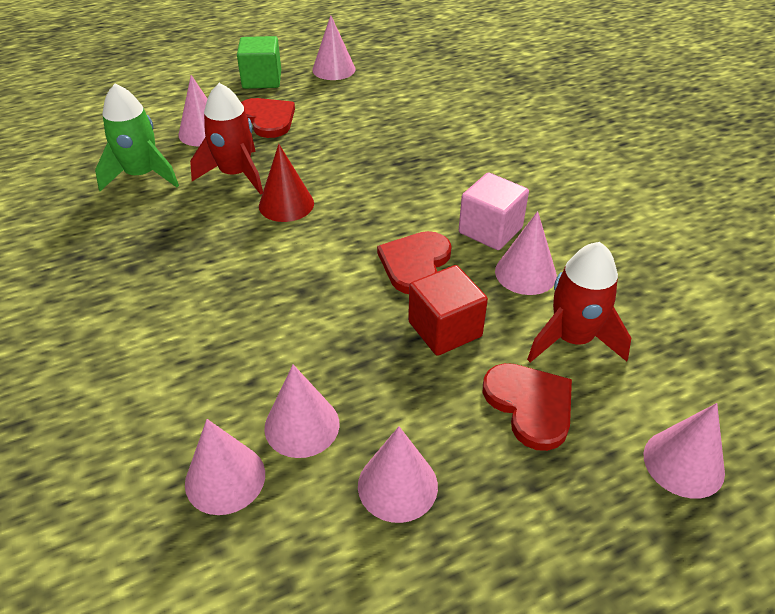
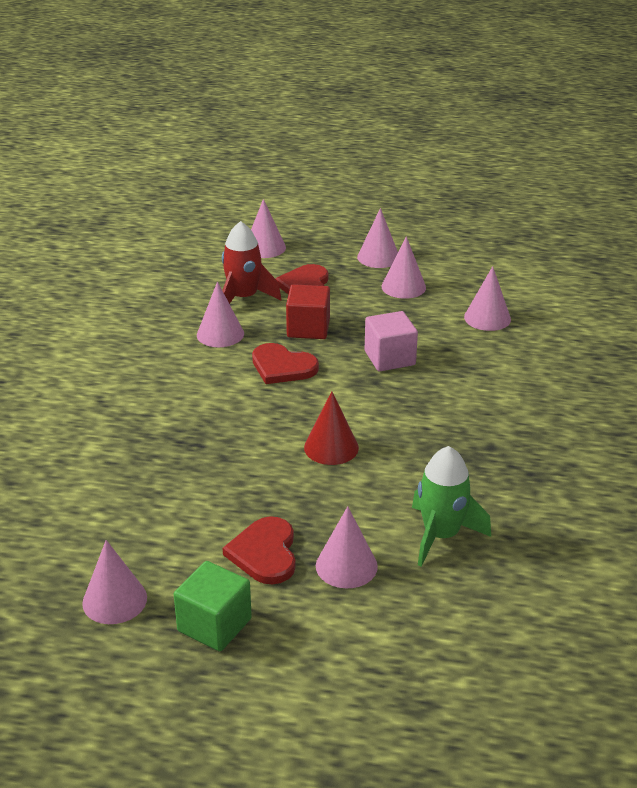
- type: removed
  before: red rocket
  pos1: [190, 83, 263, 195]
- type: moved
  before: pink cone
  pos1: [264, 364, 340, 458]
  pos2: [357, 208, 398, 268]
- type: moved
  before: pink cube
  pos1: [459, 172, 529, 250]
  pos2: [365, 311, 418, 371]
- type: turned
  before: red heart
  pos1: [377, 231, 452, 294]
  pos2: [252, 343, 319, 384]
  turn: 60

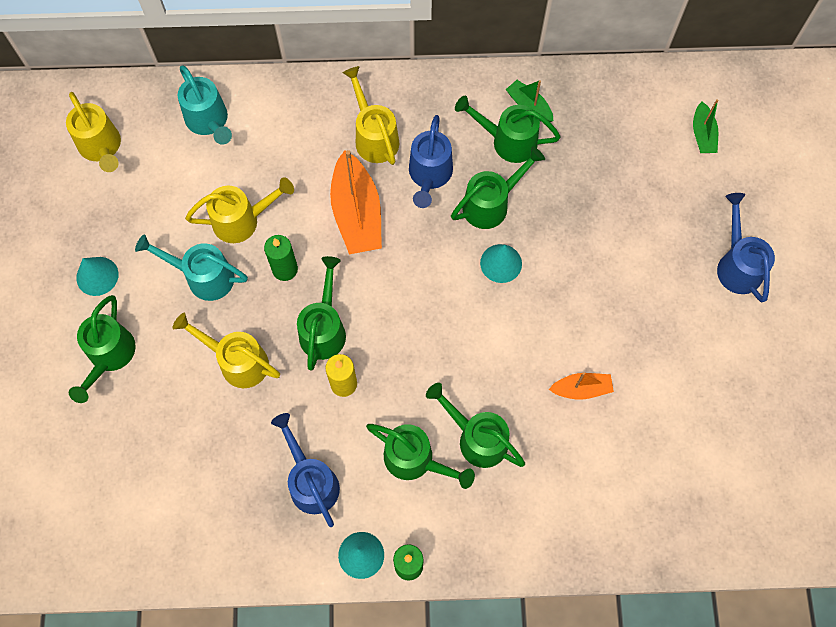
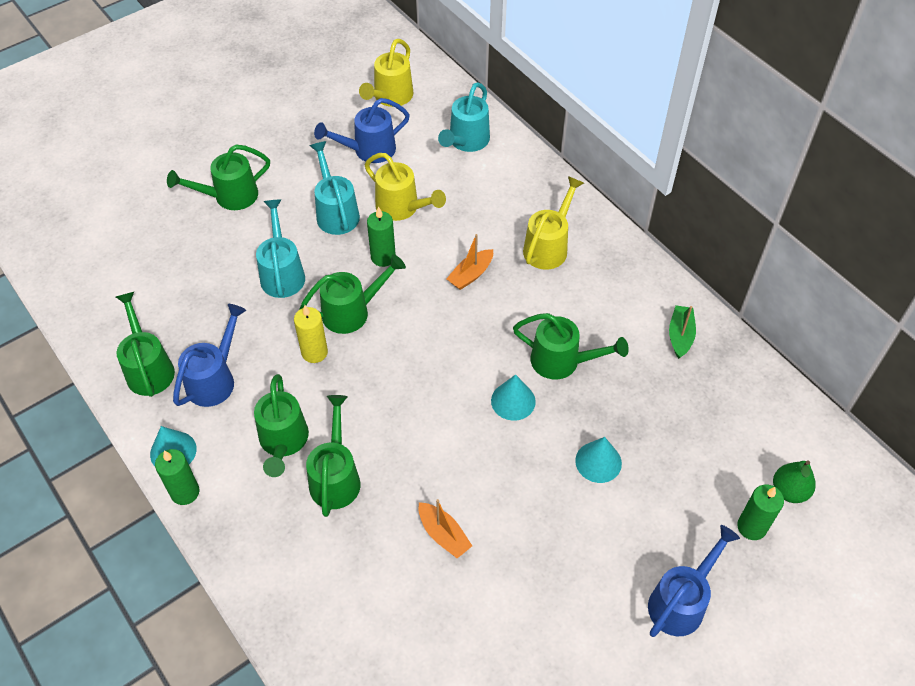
- type: added
  after: green candle
  pos2: [737, 485, 784, 540]
- type: moved
  before: turquoise cone
  pos1: [76, 257, 119, 296]
  pos2: [575, 437, 622, 483]
- type: moved
  before: blue watering can
  pos1: [409, 115, 453, 208]
  pos2: [314, 98, 410, 163]
- type: moved
  before: green watering can
  pos1: [455, 96, 561, 163]
  pos2: [116, 292, 175, 397]
- type: replaced
  before: green boat
  after: green pear
  pos1: [693, 99, 718, 153]
  pos2: [773, 461, 816, 503]
- type: recoloured
  before: yellow watering can
  after: turquoise watering can
  pos1: [173, 313, 280, 388]
  pos2: [256, 199, 305, 298]
- type: resized
  before: orange boat
  pos1: [330, 150, 382, 254]
  pos2: [447, 234, 493, 290]
  scale: 0.53

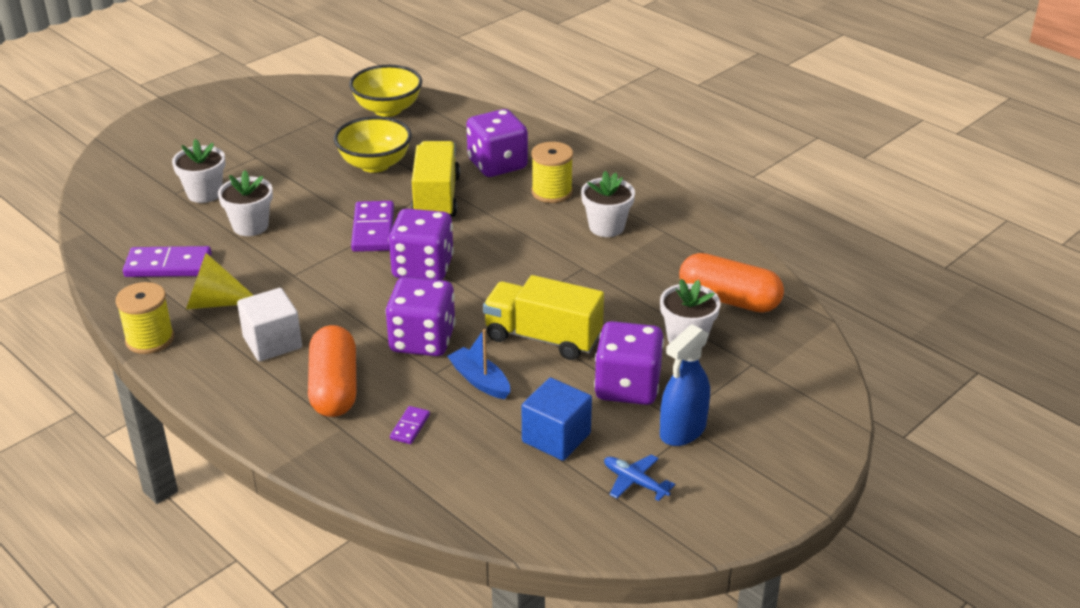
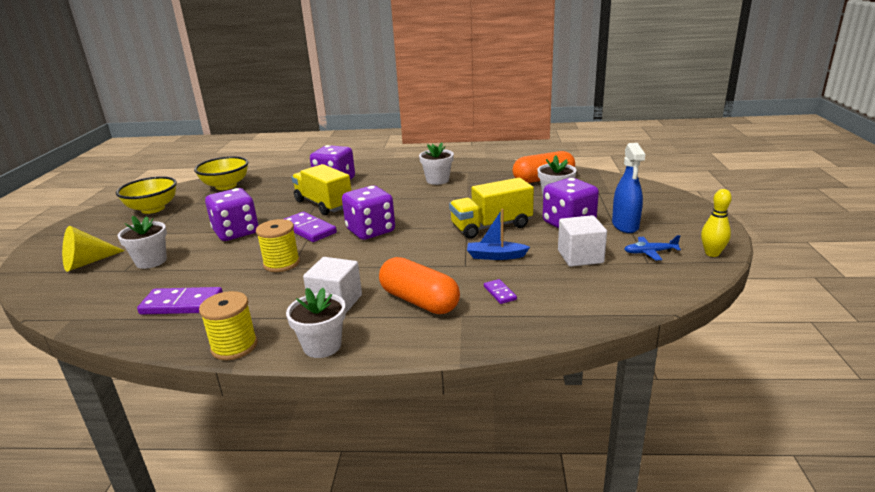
- type: added
  after: yellow bowling pin
  pos2: [701, 189, 732, 257]
- type: moved
  before: yellow cone
  pos1: [186, 253, 253, 309]
  pos2: [62, 226, 125, 272]
- type: moved
  before: white flower pot
  pos1: [218, 170, 273, 236]
  pos2: [286, 288, 346, 358]
- type: moved
  before: yellow bowl
  pos1: [334, 116, 412, 173]
  pos2: [116, 176, 177, 214]
- type: moved
  before: purple dice
  pos1: [385, 277, 456, 356]
  pos2: [205, 188, 259, 241]
- type: moved
  before: yellow spool
  pos1: [531, 142, 573, 203]
  pos2: [256, 219, 300, 272]
- type: recoloured
  before: blue cube
  after: white cube
  pos1: [522, 378, 592, 461]
  pos2: [558, 215, 607, 267]
- type: turned
  before: purple domino
  pos1: [123, 246, 212, 277]
  pos2: [137, 287, 223, 314]
  turn: 45

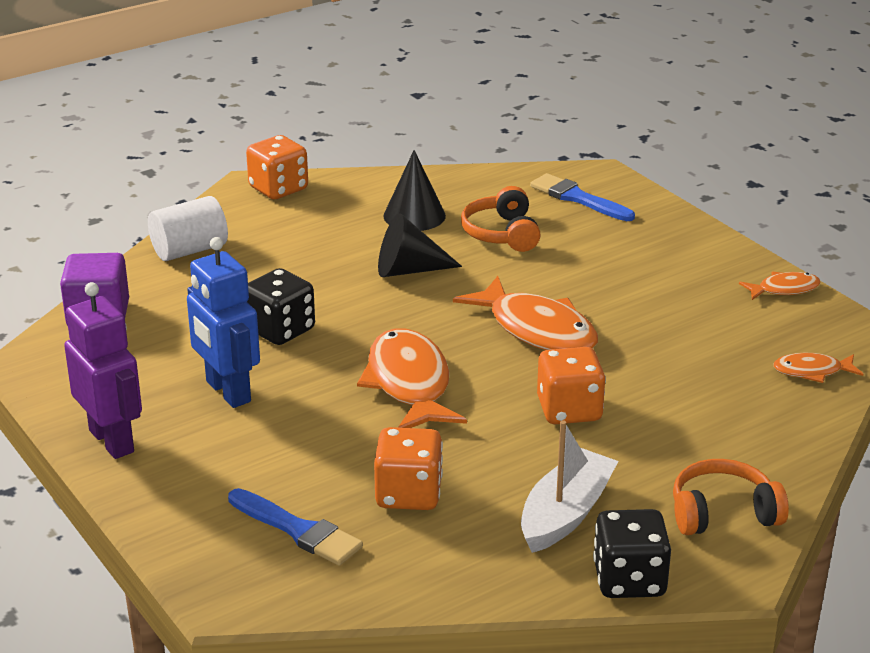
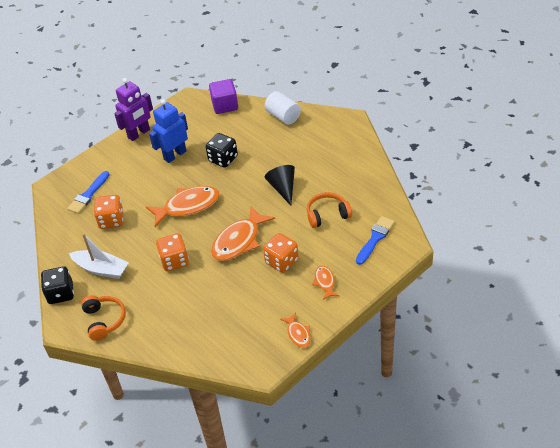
- type: removed
  before: black cone
  pos1: [383, 150, 446, 231]
- type: moved
  before: orange dice
  pos1: [246, 135, 308, 199]
  pos2: [263, 233, 299, 273]
- type: moved
  before: orange fish
  pos1: [773, 353, 863, 383]
  pos2: [312, 266, 339, 300]

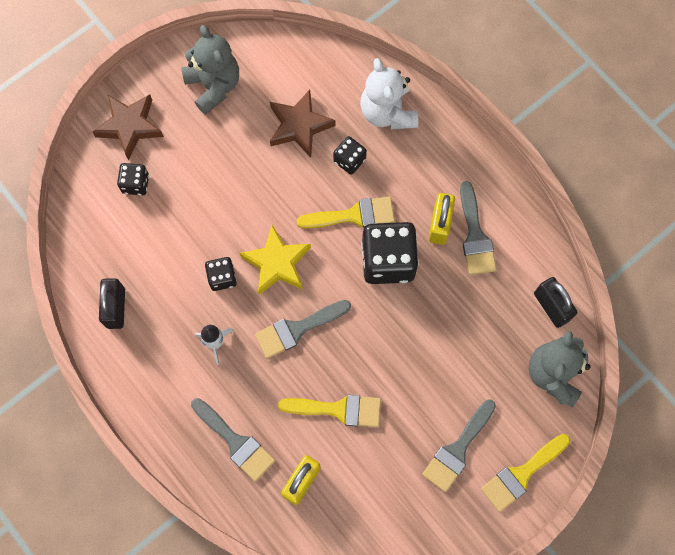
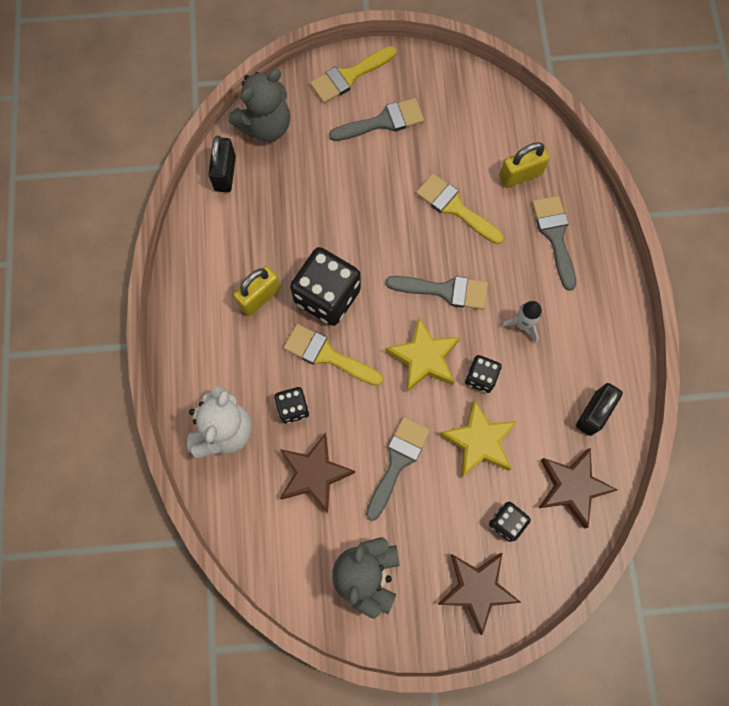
- type: added
  after: yellow star
  pos2: [439, 399, 518, 477]
- type: added
  after: brown star
  pos2: [539, 448, 618, 528]
- type: moved
  before: grey brush
  pos1: [460, 181, 497, 275]
  pos2: [366, 417, 430, 521]
- type: turned
  before: yellow brush
  pos1: [481, 434, 570, 512]
  pos2: [310, 46, 396, 103]
  turn: 150

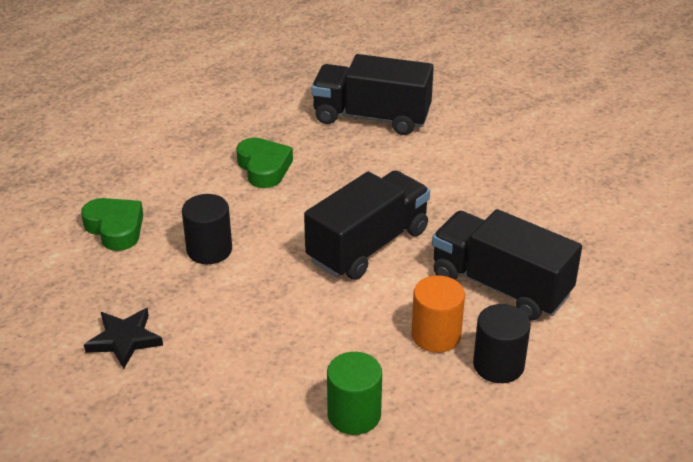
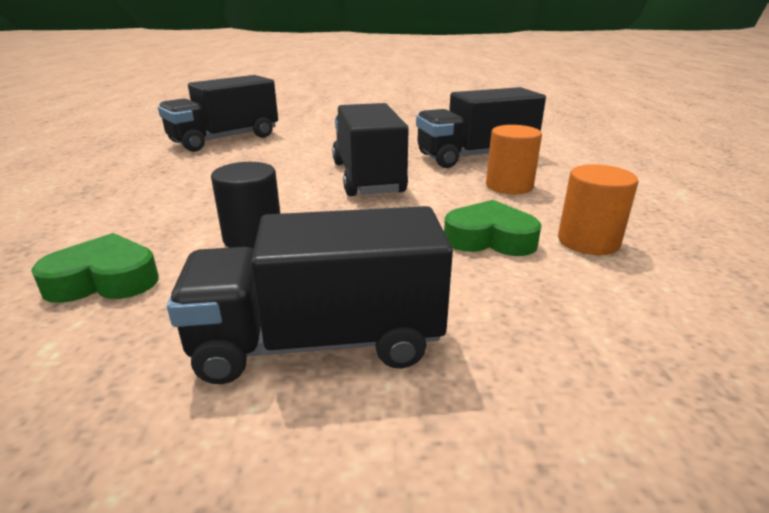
- type: removed
  before: black cylinder
  pos1: [473, 304, 531, 383]
- type: moved
  before: green heart
  pos1: [236, 138, 293, 188]
  pos2: [444, 200, 542, 256]
- type: replaced
  before: black star
  after: black truck
  pos1: [84, 308, 163, 369]
  pos2: [167, 206, 453, 384]
- type: recoloured
  before: green cylinder
  after: orange cylinder
  pos1: [327, 352, 382, 435]
  pos2: [558, 164, 638, 255]

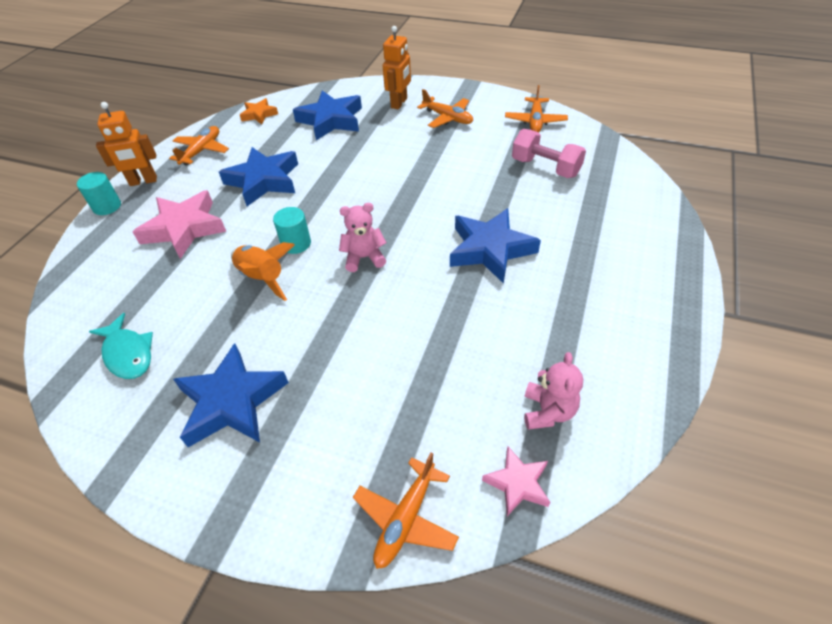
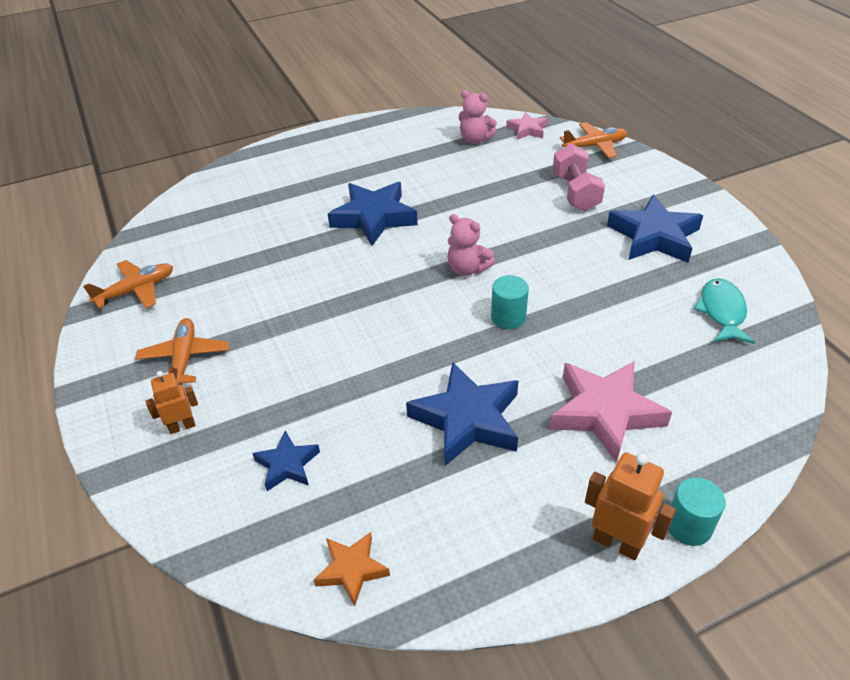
- type: removed
  before: orange plane
  pos1: [169, 126, 229, 166]
- type: removed
  before: orange rocket
  pos1: [231, 242, 295, 301]
- type: moved
  before: pink dumbbell
  pos1: [512, 129, 586, 178]
  pos2: [553, 144, 605, 211]
- type: turned
  before: pink teddy bear
  pos1: [524, 352, 583, 430]
  pos2: [459, 90, 497, 144]
  turn: -120
- type: resized
  before: blue star
  pos1: [293, 91, 362, 140]
  pos2: [252, 431, 320, 491]
  scale: 0.54
- type: resized
  before: orange robot
  pos1: [383, 26, 411, 109]
  pos2: [146, 371, 198, 434]
  scale: 0.64

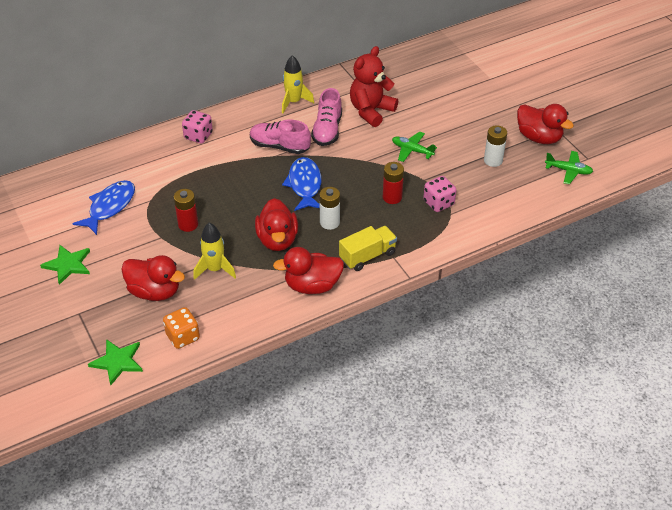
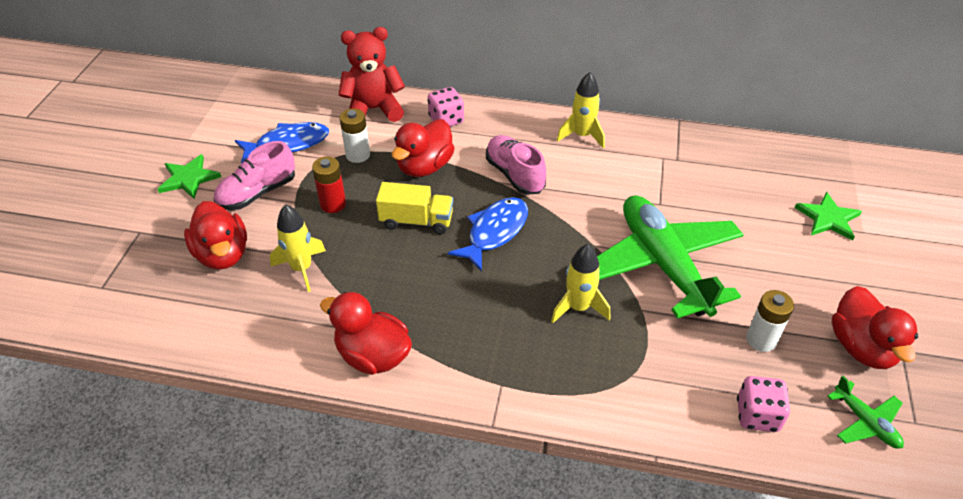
- type: removed
  before: orange dice
  pos1: [163, 307, 200, 349]
- type: moved
  before: green star
  pos1: [88, 339, 143, 385]
  pos2: [795, 192, 862, 241]
- type: moved
  before: red duck
  pos1: [255, 198, 298, 251]
  pos2: [392, 119, 455, 177]
- type: moved
  before: pink shoe
  pos1: [311, 88, 342, 146]
  pos2: [213, 141, 295, 210]
- type: moved
  before: white battery
  pos1: [319, 187, 340, 230]
  pos2: [340, 108, 370, 163]
- type: moved
  before: yellow truck
  pos1: [339, 226, 397, 271]
  pos2: [376, 182, 453, 234]
- type: moved
  before: red teddy bear
  pos1: [350, 46, 398, 127]
  pos2: [338, 27, 405, 122]
- type: moved
  before: pink dice
  pos1: [423, 176, 456, 212]
  pos2: [737, 376, 790, 432]
- type: replaced
  before: red battery
  after: yellow rocket
  pos1: [383, 162, 404, 204]
  pos2: [551, 244, 610, 323]
- type: resized
  before: green plane
  pos1: [392, 132, 437, 162]
  pos2: [597, 195, 744, 319]
  scale: 2.35

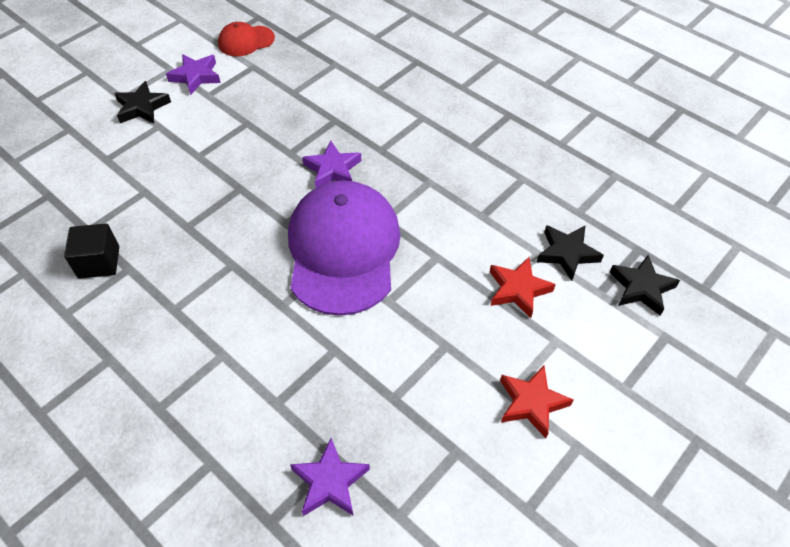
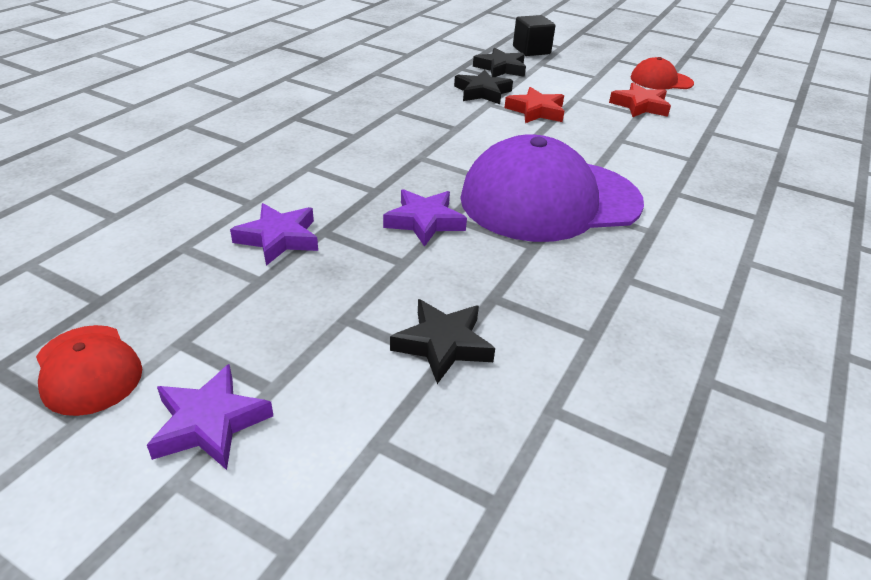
- type: added
  after: red cap
  pos2: [631, 57, 694, 90]
- type: moved
  before: black cube
  pos1: [64, 224, 119, 279]
  pos2: [513, 15, 555, 56]
- type: moved
  before: black star
  pos1: [114, 81, 171, 124]
  pos2: [390, 299, 495, 384]
- type: moved
  before: purple star
  pos1: [290, 438, 370, 516]
  pos2: [230, 203, 318, 266]

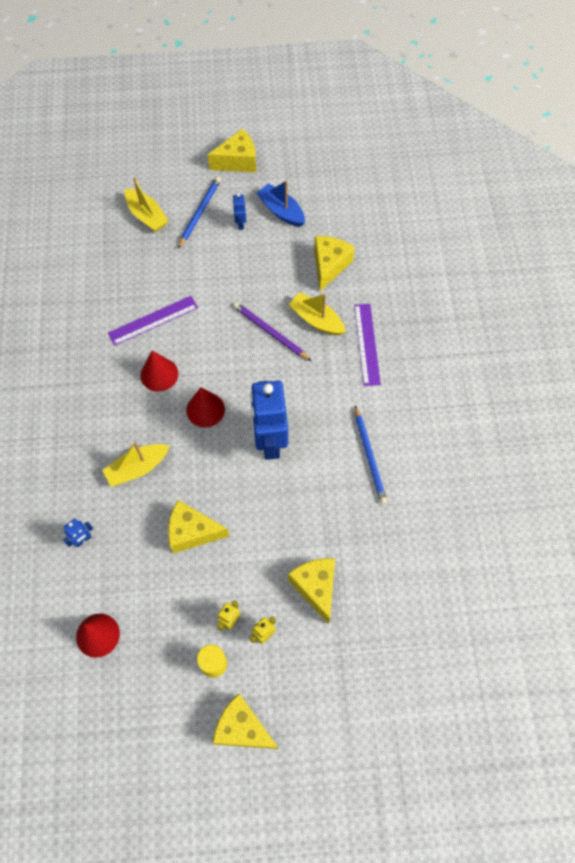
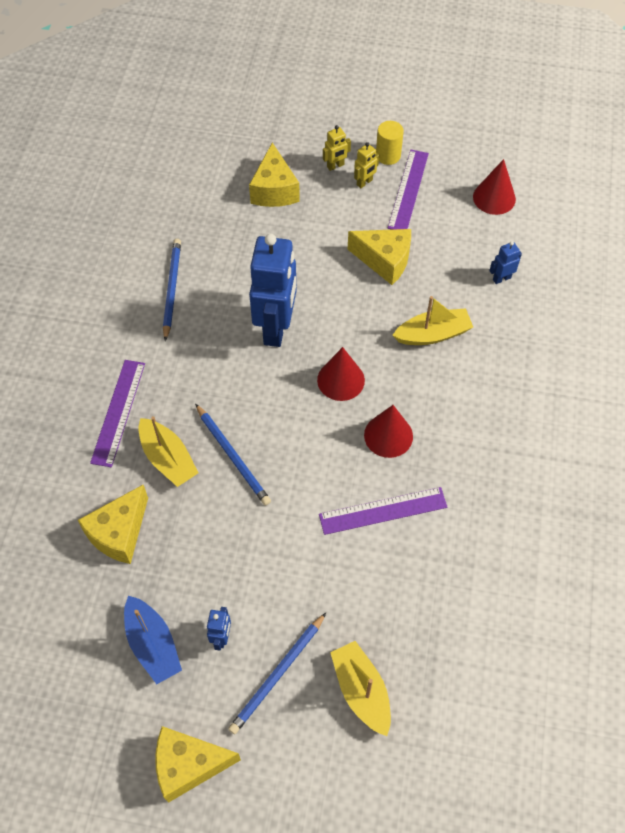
- type: removed
  before: yellow cheese
  pos1: [213, 694, 279, 749]
- type: added
  after: purple ruler
  pos2: [388, 150, 429, 230]
- type: recoloured
  before: purple pencil
  after: blue pencil
  pos1: [233, 302, 311, 361]
  pos2: [195, 404, 271, 506]

